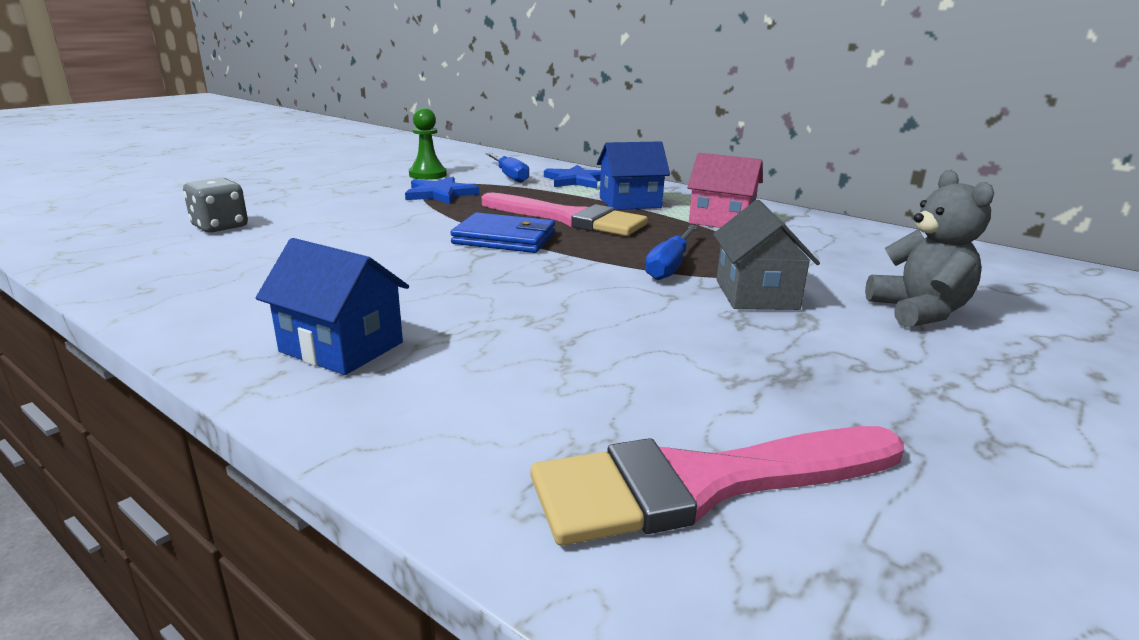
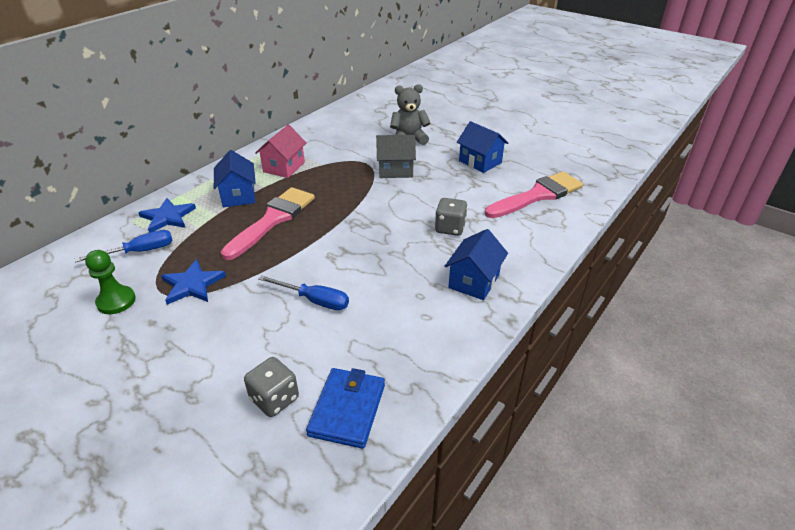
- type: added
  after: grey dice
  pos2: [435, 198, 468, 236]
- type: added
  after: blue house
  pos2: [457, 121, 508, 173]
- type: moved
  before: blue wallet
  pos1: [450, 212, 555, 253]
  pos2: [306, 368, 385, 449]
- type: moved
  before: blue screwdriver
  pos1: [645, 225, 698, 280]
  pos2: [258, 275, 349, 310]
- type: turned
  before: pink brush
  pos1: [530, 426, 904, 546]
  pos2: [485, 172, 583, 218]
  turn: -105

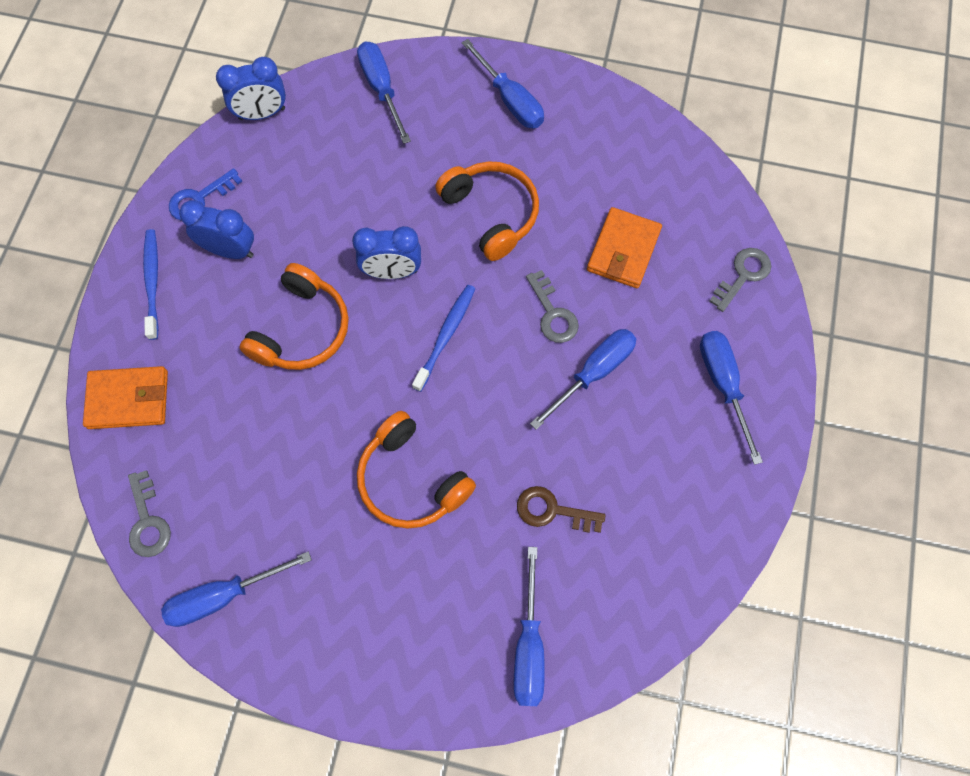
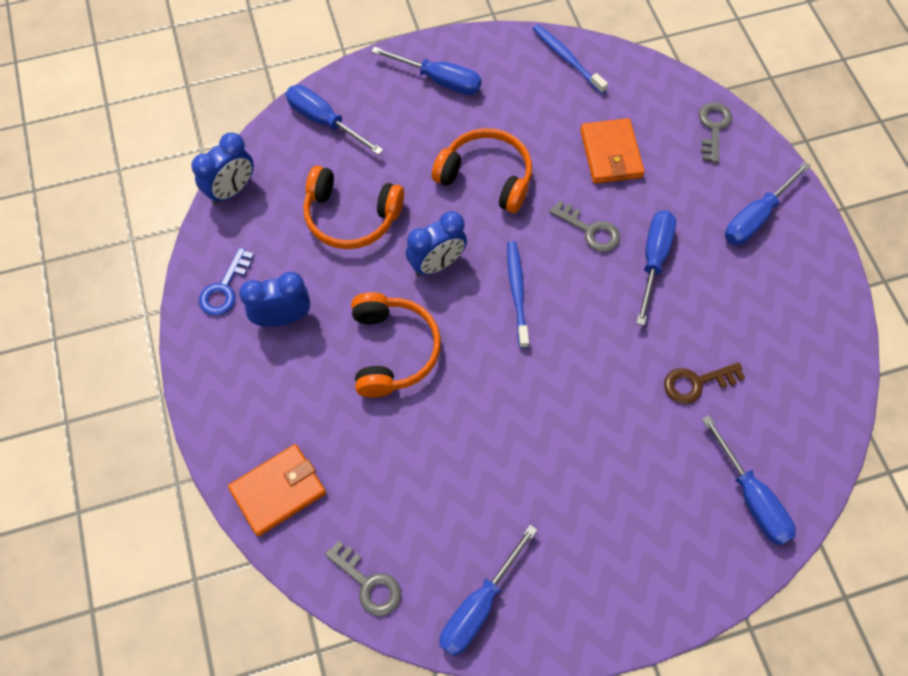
- type: moved
  before: blue toothbrush
  pos1: [143, 229, 159, 340]
  pos2: [533, 24, 608, 94]
- type: moved
  before: orange headphones
  pos1: [357, 411, 476, 529]
  pos2: [303, 166, 404, 249]
- type: turned
  before: blue screwdriver
  pos1: [700, 331, 763, 465]
  pos2: [725, 162, 811, 245]
  turn: -90

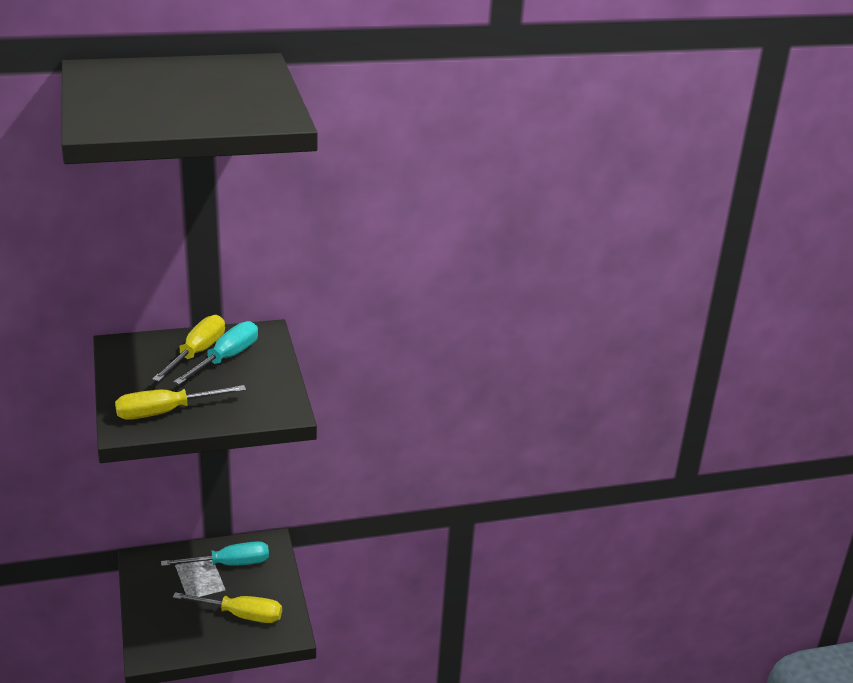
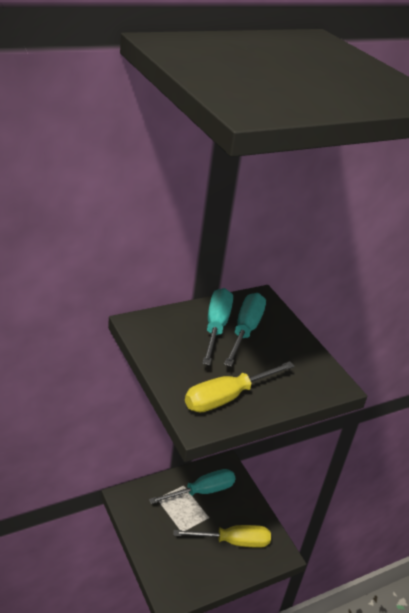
- type: recoloured
  before: yellow screwdriver
  after: turquoise screwdriver
  pos1: [152, 315, 225, 382]
  pos2: [202, 288, 233, 365]

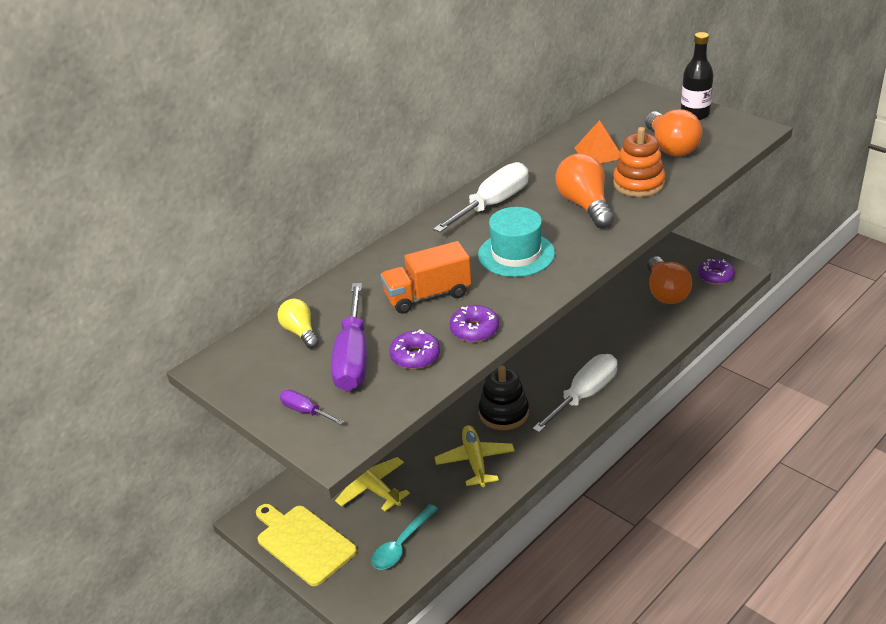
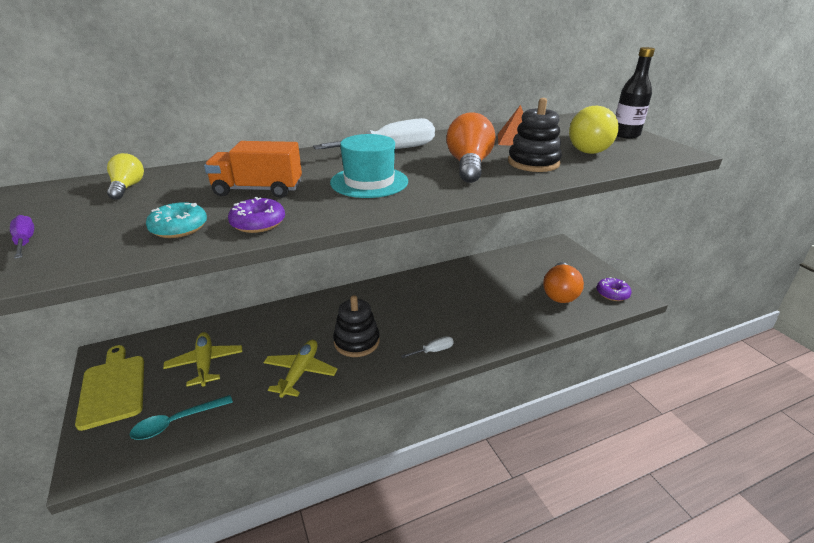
- type: removed
  before: purple screwdriver
  pos1: [331, 283, 367, 391]
- type: recoloured
  before: purple donut
  after: turquoise donut
  pos1: [389, 330, 440, 369]
  pos2: [146, 202, 207, 238]
- type: recoloured
  before: orange stacking toy
  after: black stacking toy
  pos1: [613, 127, 666, 197]
  pos2: [508, 98, 562, 172]
- type: recoloured
  before: orange light bulb
  after: yellow light bulb
  pos1: [645, 109, 702, 157]
  pos2: [569, 106, 619, 154]
- type: resized
  before: white screwdriver
  pos1: [532, 354, 617, 433]
  pos2: [401, 336, 454, 358]
  scale: 0.47

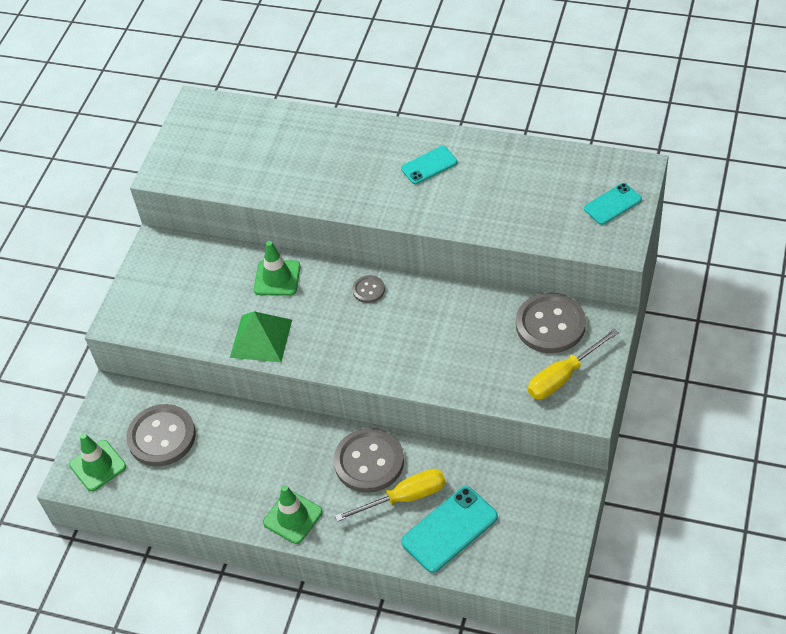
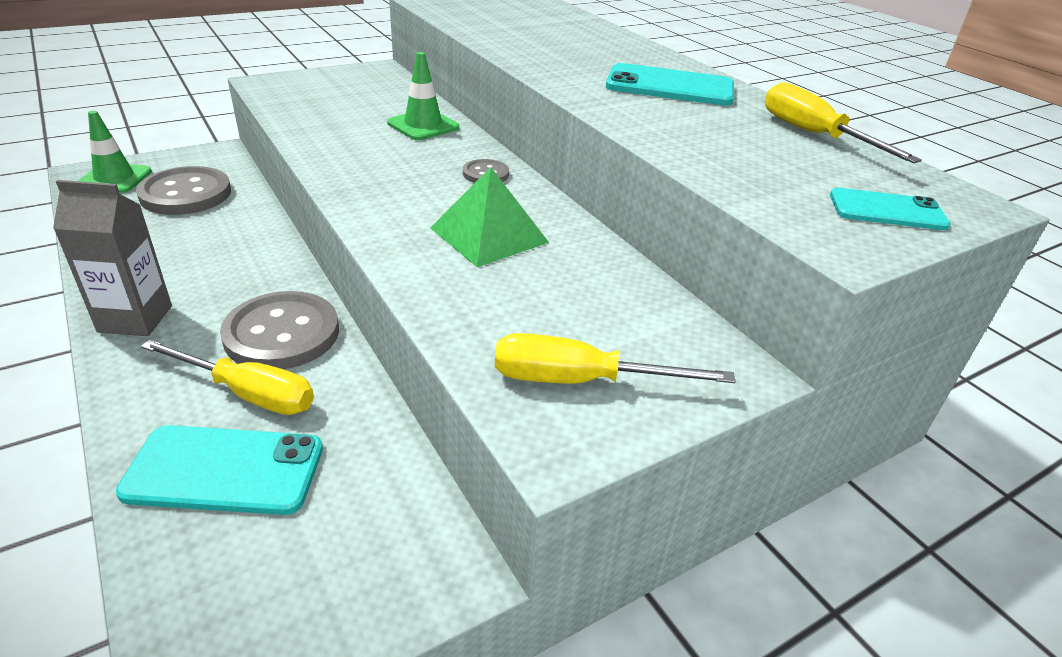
- type: removed
  before: grey button
  pos1: [516, 292, 586, 353]
- type: added
  after: yellow screwdriver
  pos2: [765, 82, 922, 163]
- type: moved
  before: green pyramid
  pos1: [230, 311, 292, 362]
  pos2: [430, 167, 549, 267]
- type: replaced
  before: green traffic cone
  after: grey carton
  pos1: [263, 485, 323, 544]
  pos2: [53, 180, 172, 336]
- type: resized
  before: turquoise phone
  pos1: [401, 146, 457, 184]
  pos2: [606, 63, 734, 106]
  scale: 1.61

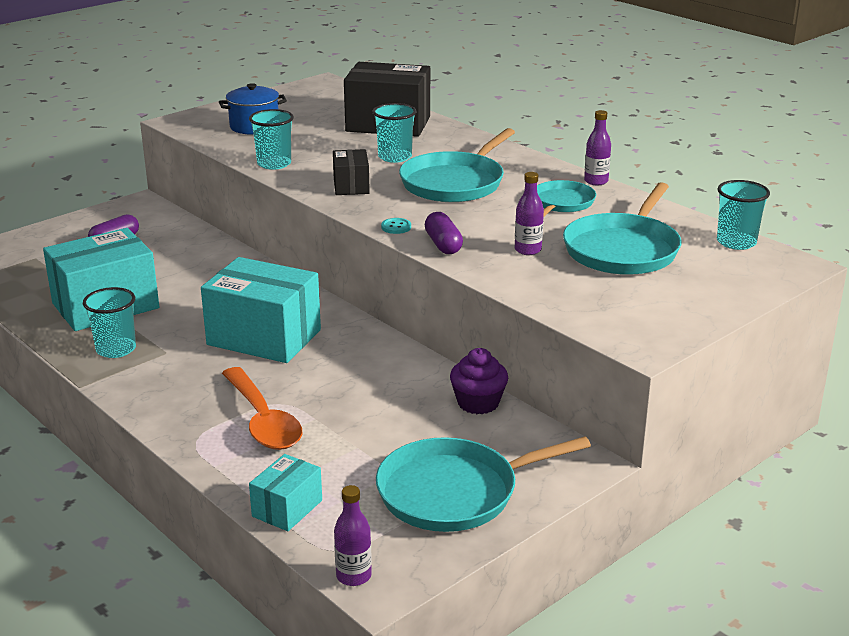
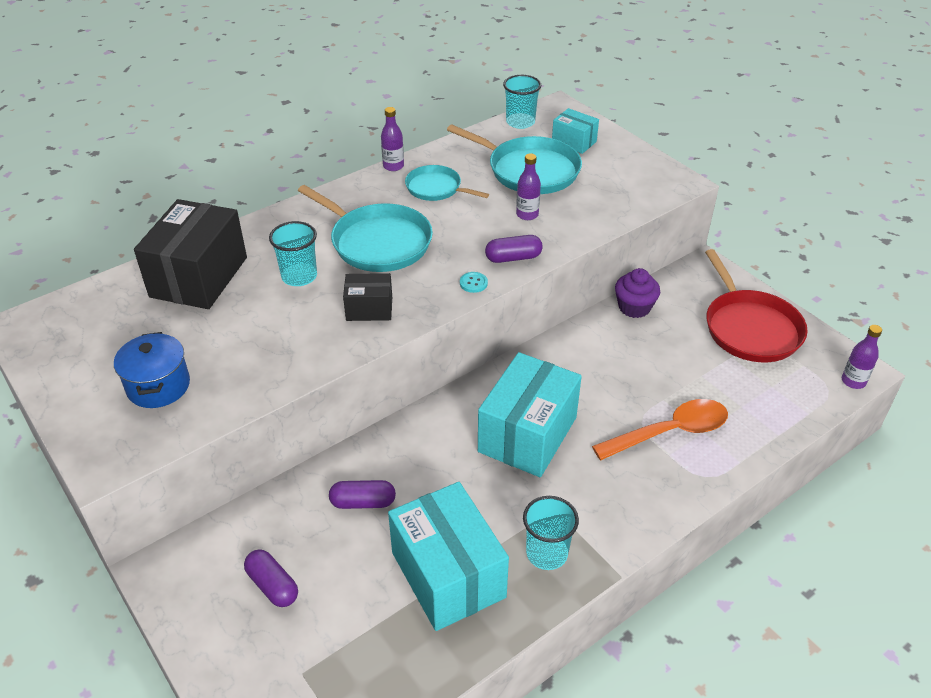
- type: removed
  before: turquoise cup
  pos1: [249, 109, 294, 170]
- type: added
  after: purple capsule
  pos2: [329, 480, 396, 509]
- type: moved
  before: turquoise box
  pos1: [249, 454, 322, 531]
  pos2: [552, 108, 599, 154]
- type: recoloured
  before: turquoise pan
  after: red pan
  pos1: [376, 436, 591, 532]
  pos2: [705, 249, 808, 362]

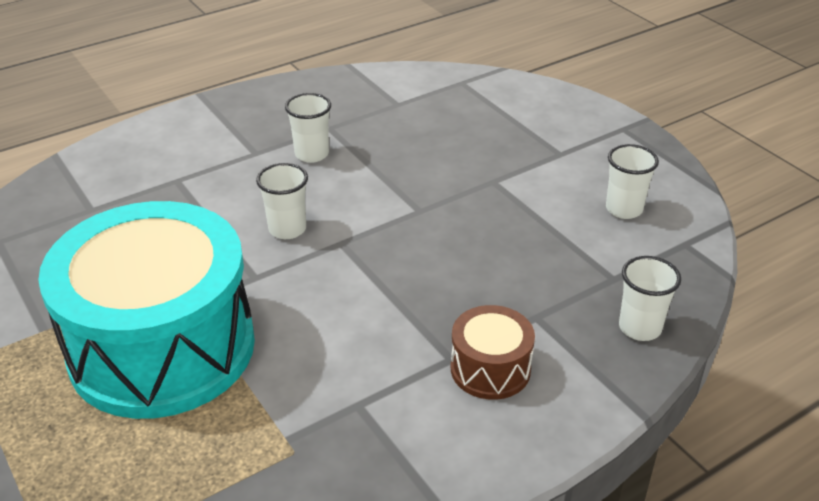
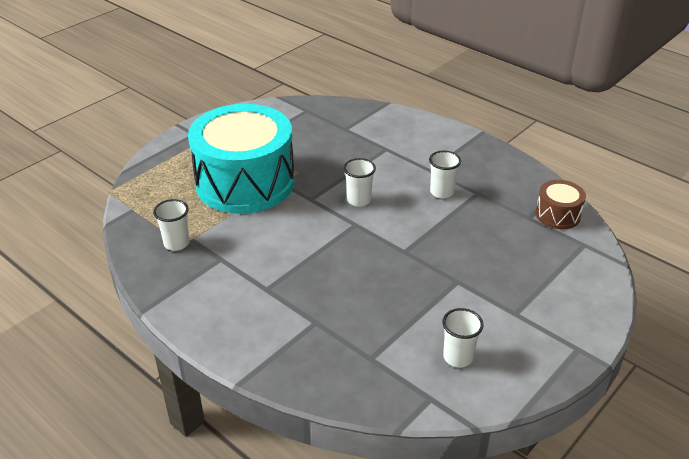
- type: moved
  before: brown drum
  pos1: [451, 305, 535, 400]
  pos2: [535, 180, 586, 229]
- type: moved
  before: white cup
  pos1: [619, 256, 681, 341]
  pos2: [153, 199, 190, 251]

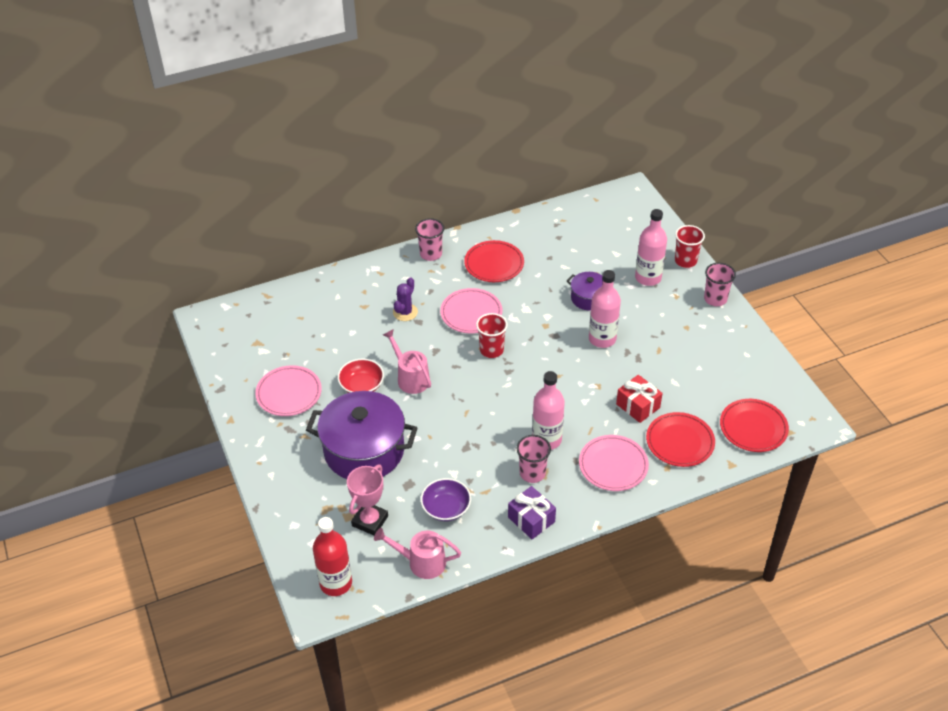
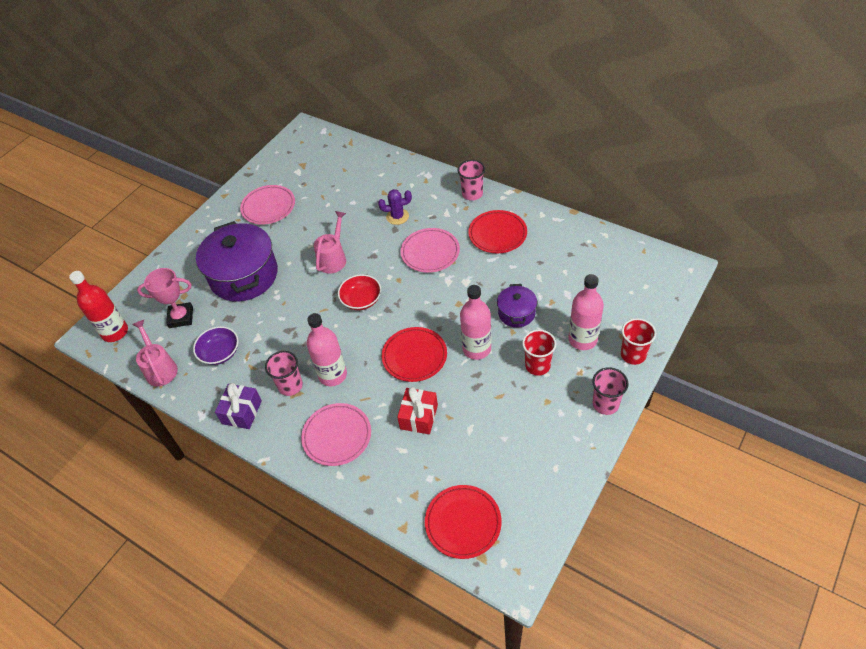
- type: moved
  before: red bowl
  pos1: [338, 359, 384, 393]
  pos2: [338, 274, 381, 310]
- type: moved
  before: red cup
  pos1: [476, 313, 508, 358]
  pos2: [522, 330, 556, 376]
- type: moved
  before: red plate
  pos1: [646, 412, 715, 467]
  pos2: [382, 327, 447, 382]

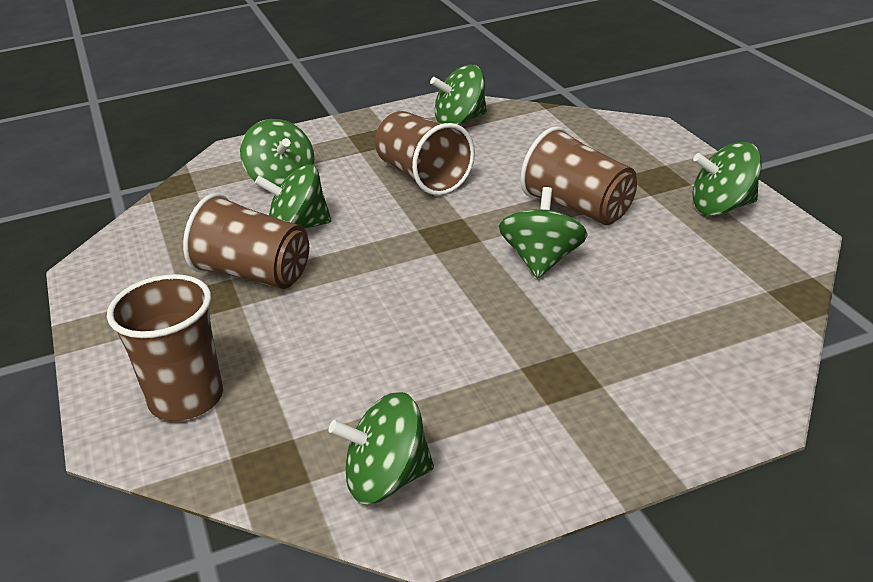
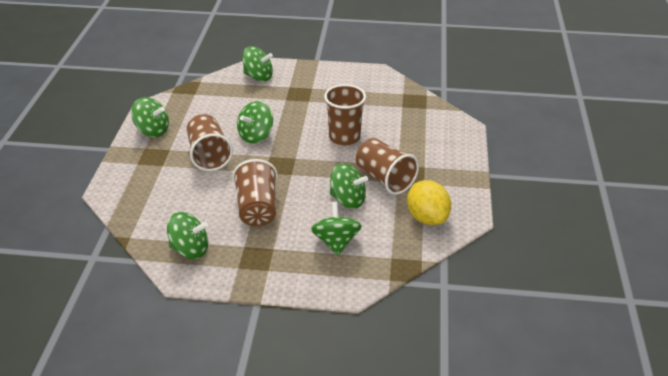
- type: added
  after: yellow lemon
  pos2: [407, 180, 451, 225]
- type: moved
  before: brown cup
  pos1: [107, 274, 223, 421]
  pos2: [324, 84, 366, 145]
- type: moved
  before: green spinning top
  pos1: [329, 392, 434, 504]
  pos2: [242, 46, 273, 82]

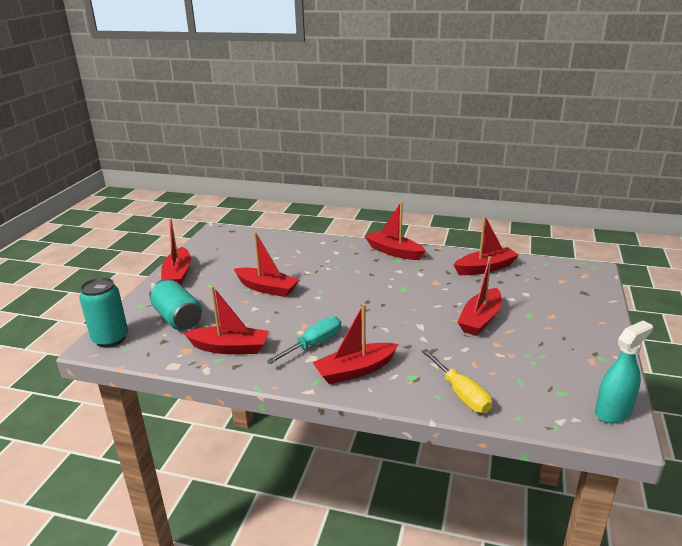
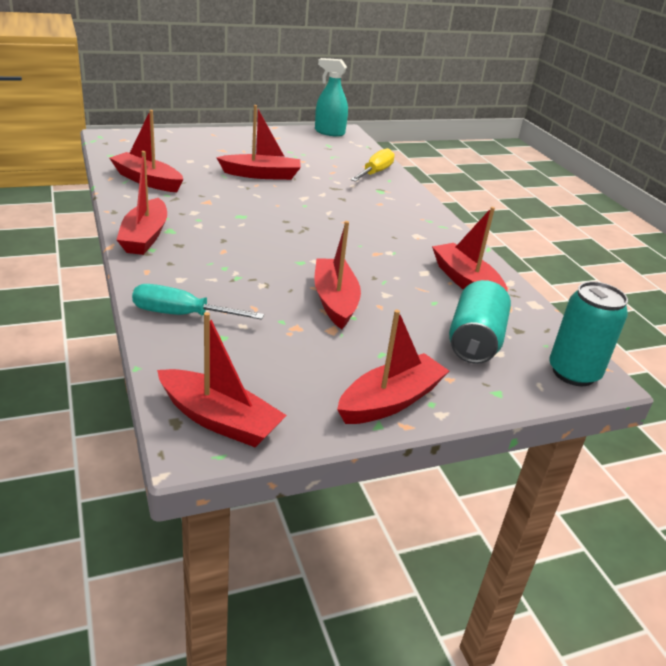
- type: moved
  before: turquoise screwdriver
  pos1: [266, 316, 341, 364]
  pos2: [132, 284, 264, 320]
- type: moved
  before: red boat
  pos1: [312, 304, 399, 384]
  pos2: [157, 312, 287, 447]

